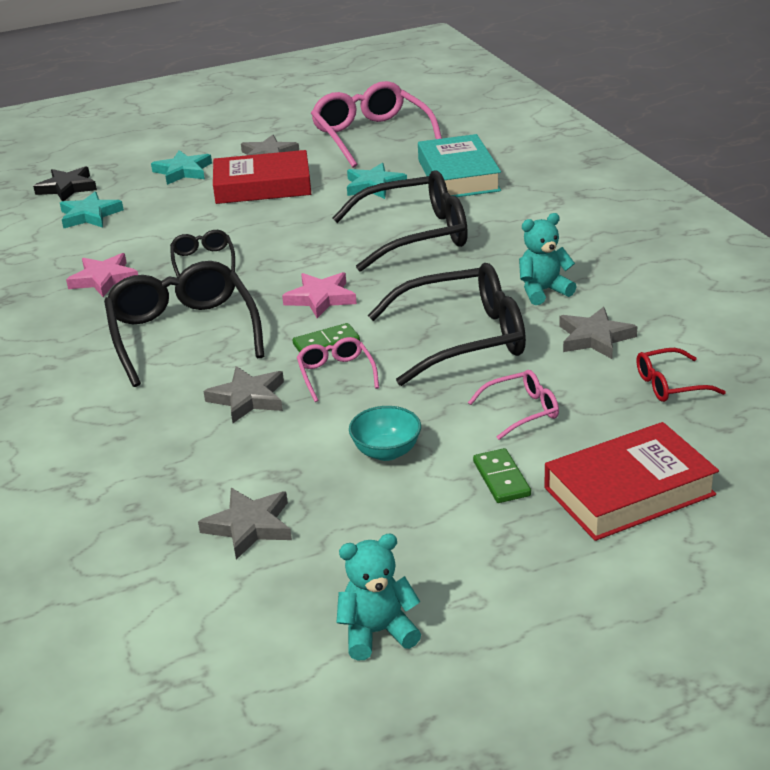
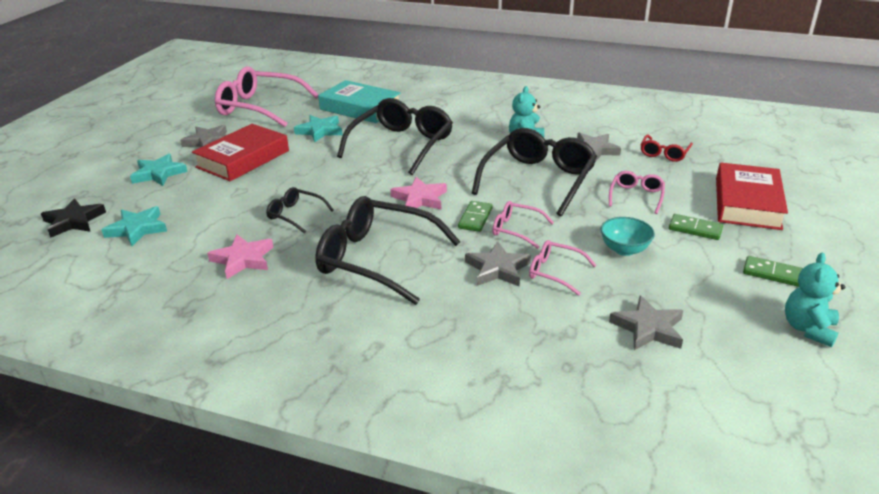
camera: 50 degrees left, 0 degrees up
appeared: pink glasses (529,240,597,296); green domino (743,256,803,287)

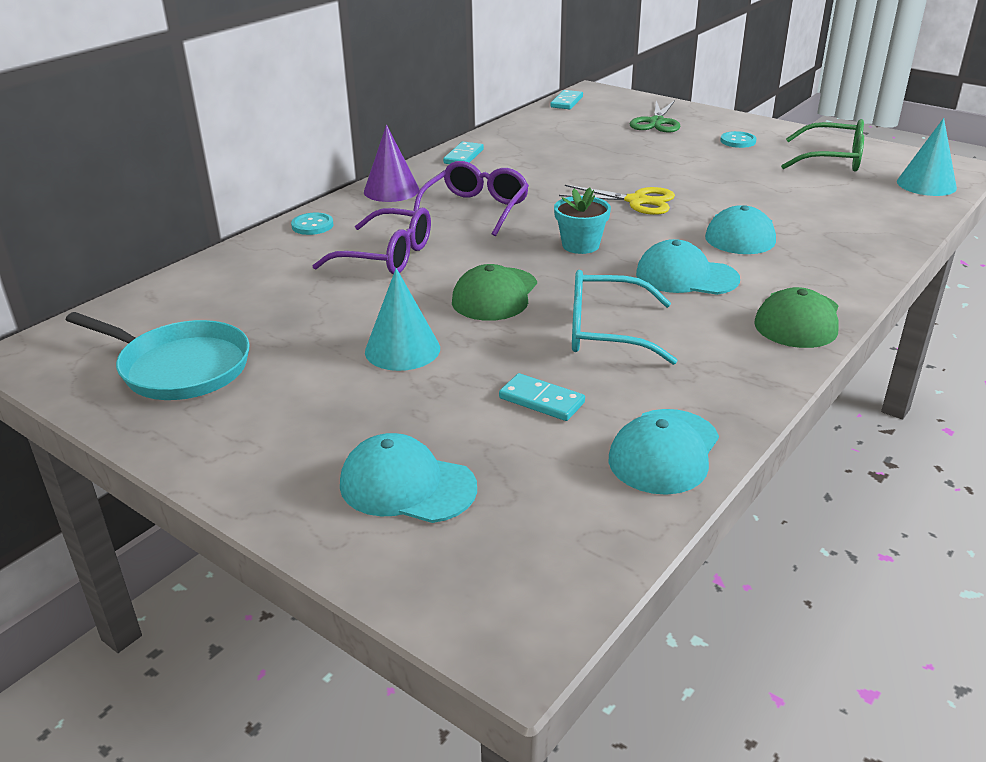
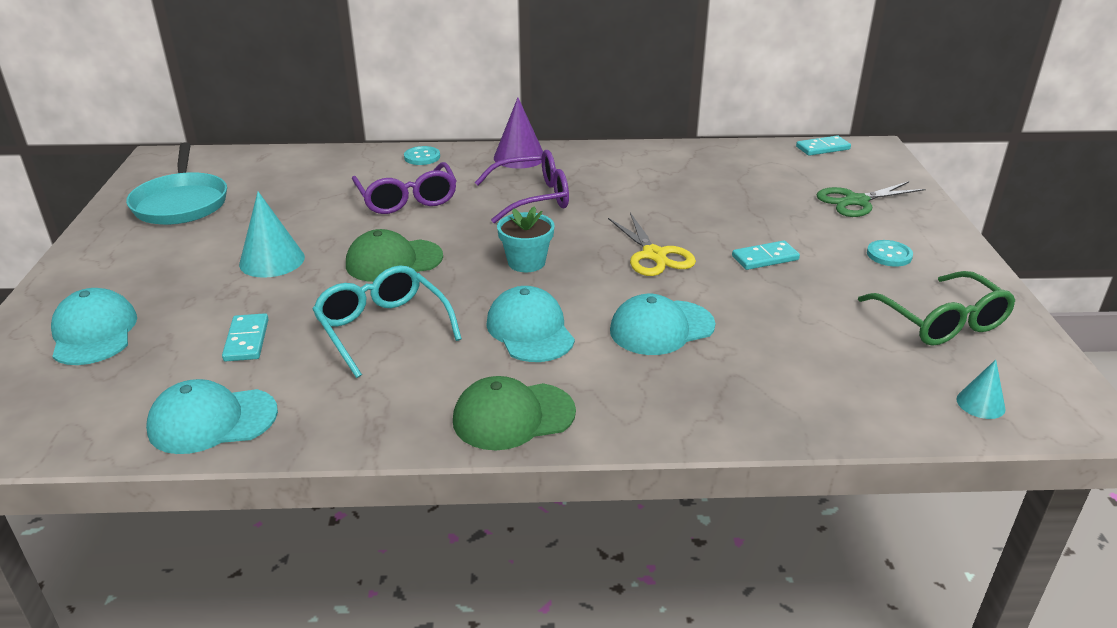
camera: 50 degrees right, 0 degrees up
relocated: turquoise domino (443,142,484,164) to (732,240,800,270)
size: turquoise cone (897,118,957,196) = (956,360,1006,419) x0.57

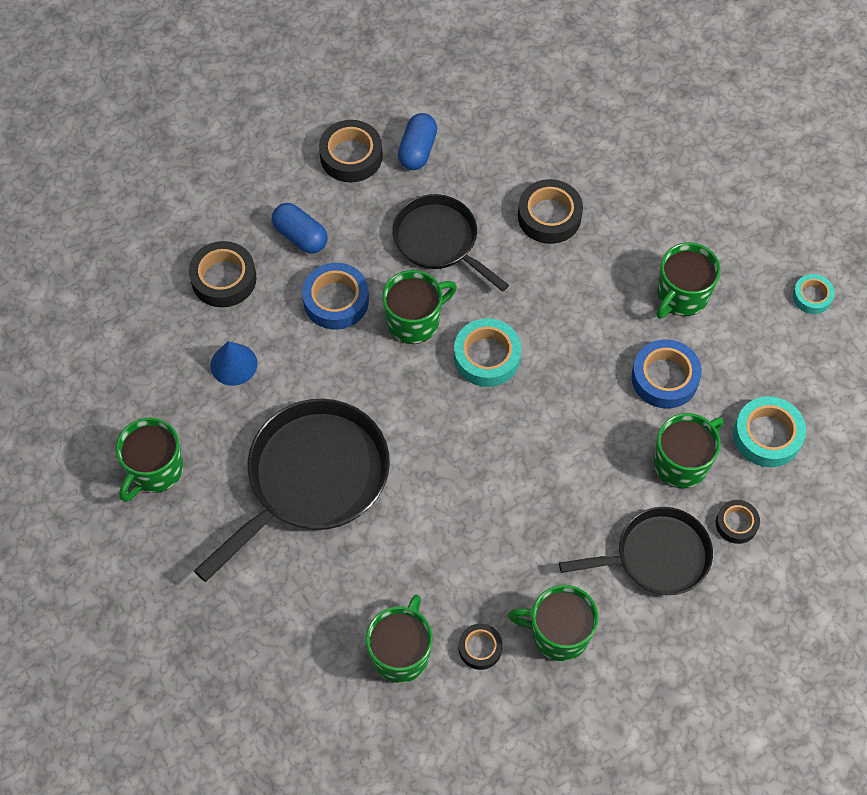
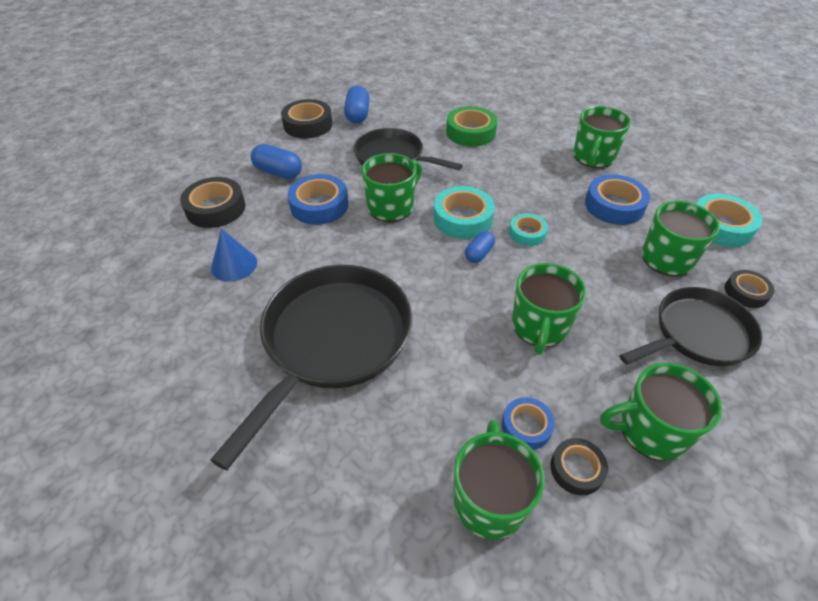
camera: 15 degrees left, 15 degrees down
appeared: blue capsule (465,231,495,263); blue tape (502,397,555,450)
relocated: turquoise tape (793,274,835,314) to (509,213,548,246); green mug (116,418,183,502) to (512,263,586,355)
colour: black tape (518,179,583,244) to green tape (446,106,497,147)

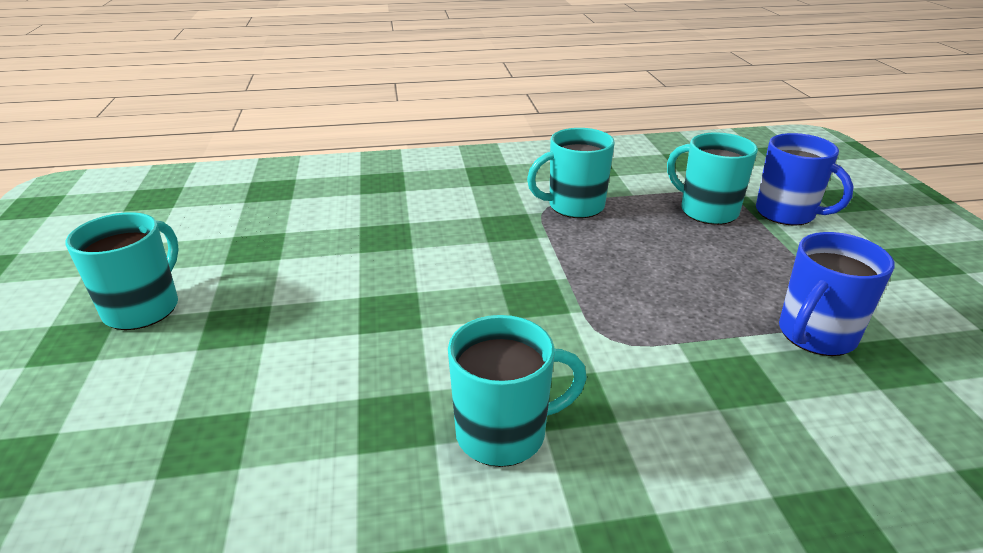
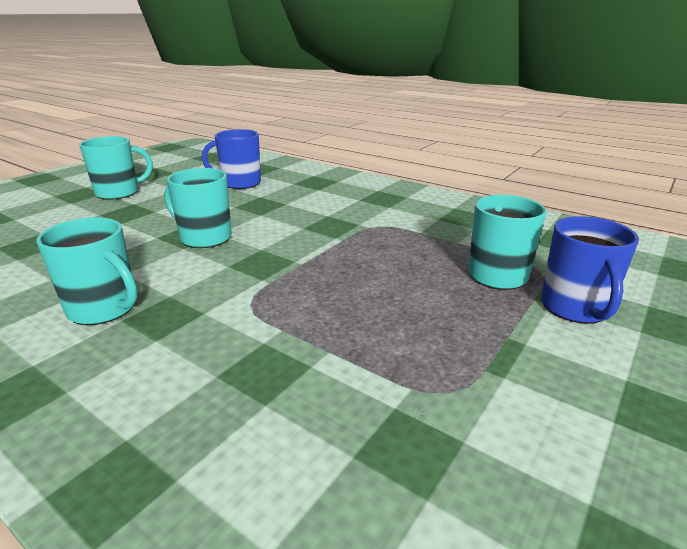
camera: 45 degrees right, 5 degrees down
relocated: turquoise mug (527,128,615,218) to (164,168,232,248); blue mug (779,232,894,356) to (202,129,261,189)

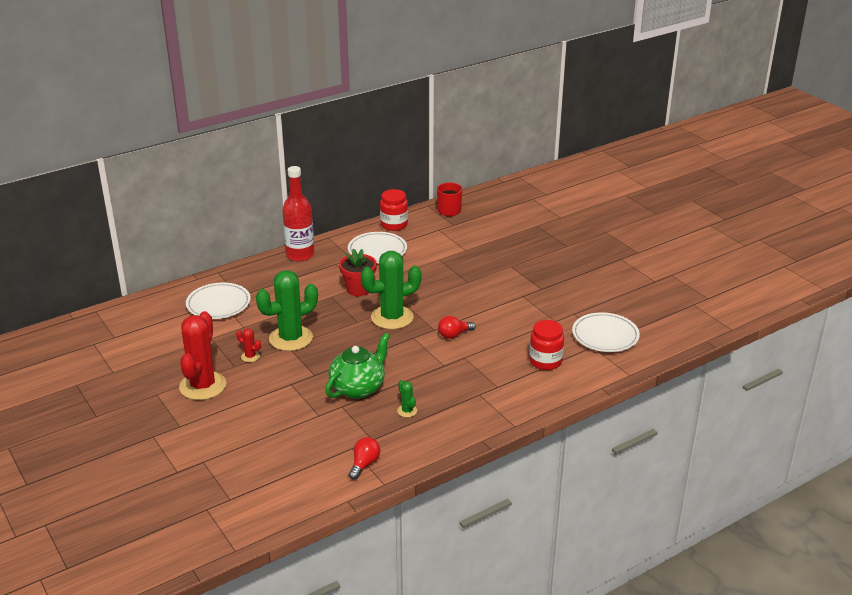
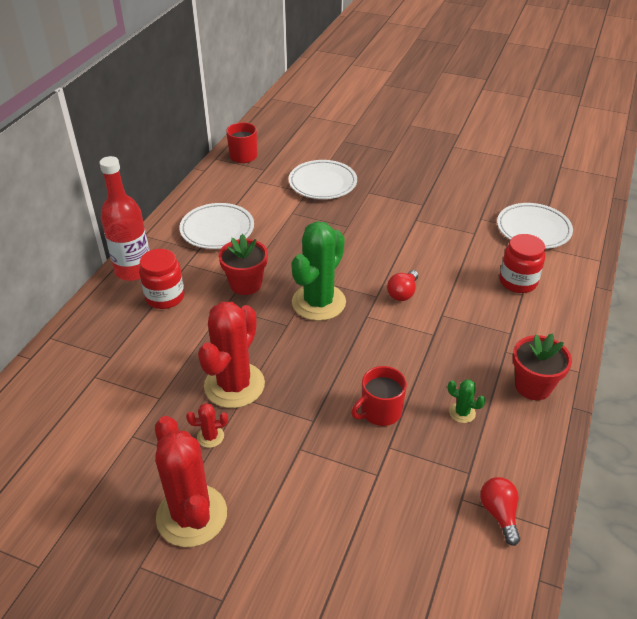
camera: 35 degrees left, 10 degrees up
appeared: red flower pot (513,334,572,400)
relocated: red jar (380,189,408,231) to (139,249,184,309); white plate (186,282,251,319) to (289,160,357,199)
exchanged: green teapot (325,333,390,399) to red mug (351,366,407,426)
colour: green cactus (256,270,318,351) to red cactus (198,302,265,408)

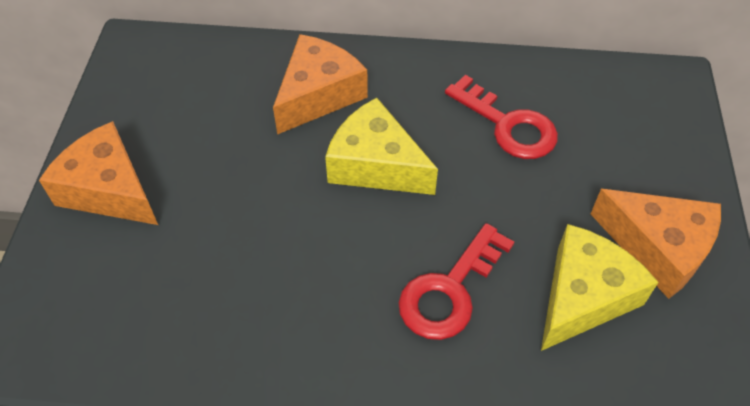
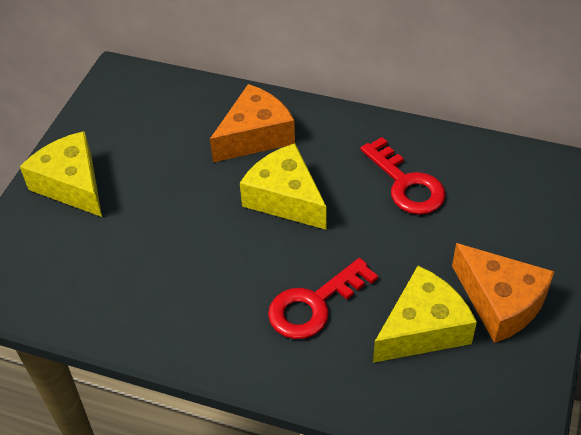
camera: 15 degrees right, 5 degrees down
colour: orange cheese (39,121,158,225) to yellow cheese (20,131,102,217)

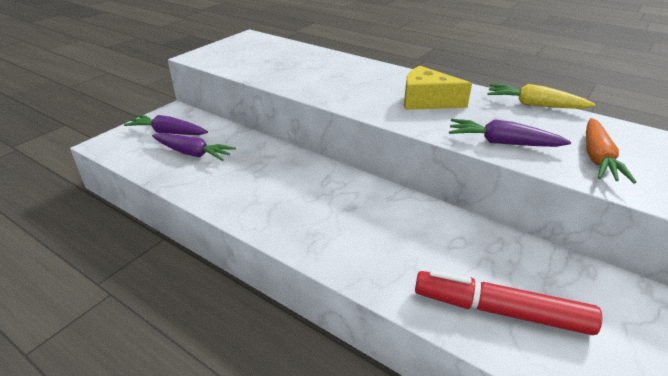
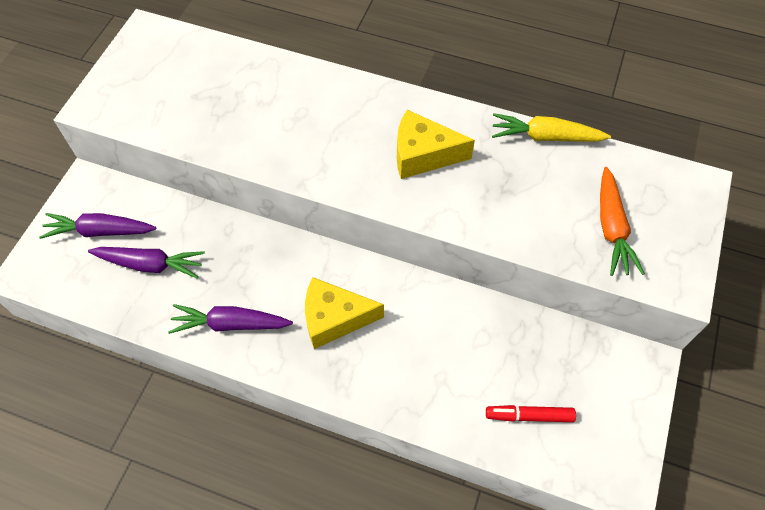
camera: 15 degrees left, 25 degrees up
appeared: yellow cheese (305,277,384,349)
relocated: purple carrot (449,119,571,147) to (168,304,293,334)
size: red marker (415,270,602,335) = (486,405,576,422) x0.56

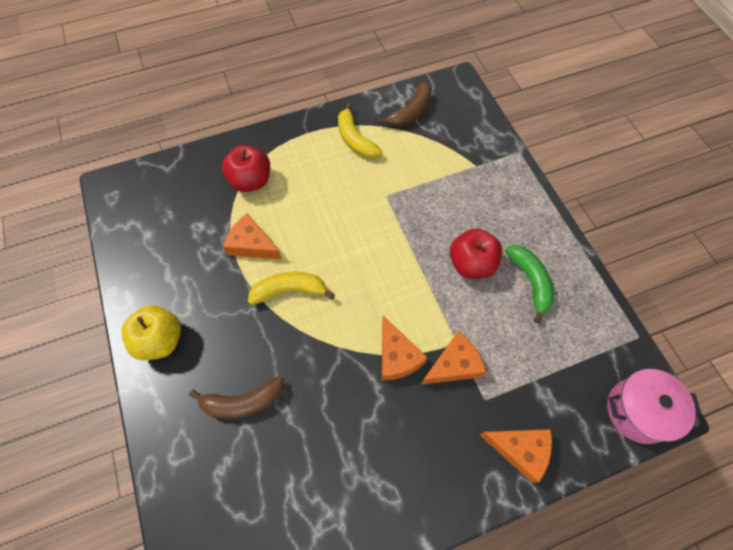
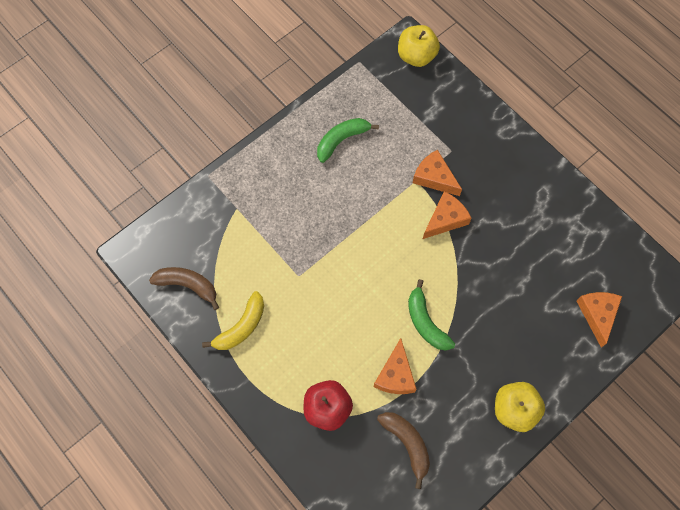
camera: 110 degrees left, 5 degrees up
missing: red apple (450,229,502,279)
relocated: brown banana (189,376,284,419) to (377,412,430,489); orange cheese (480,429,552,483) to (577,292,622,348)
exchanged: pink pot (607,369,701,444) to yellow apple (398,25,440,67)
colour: yellow banana (248,272,335,305) to green banana (408,279,455,351)

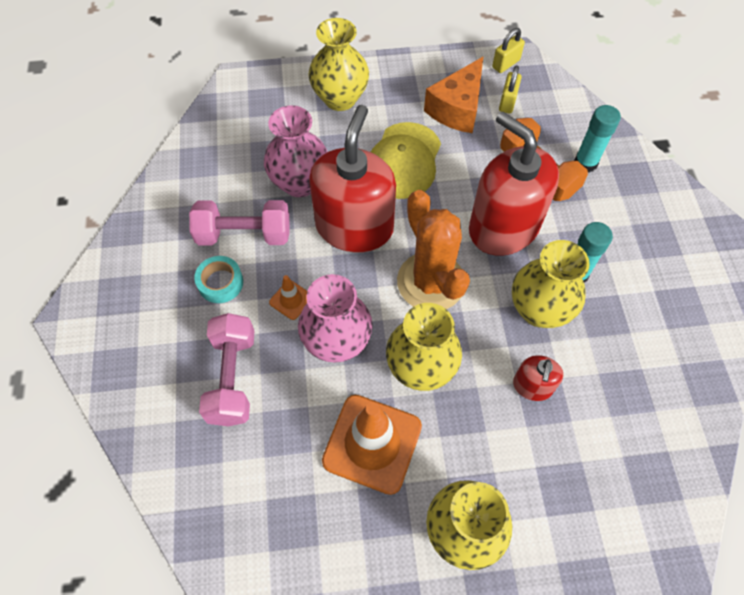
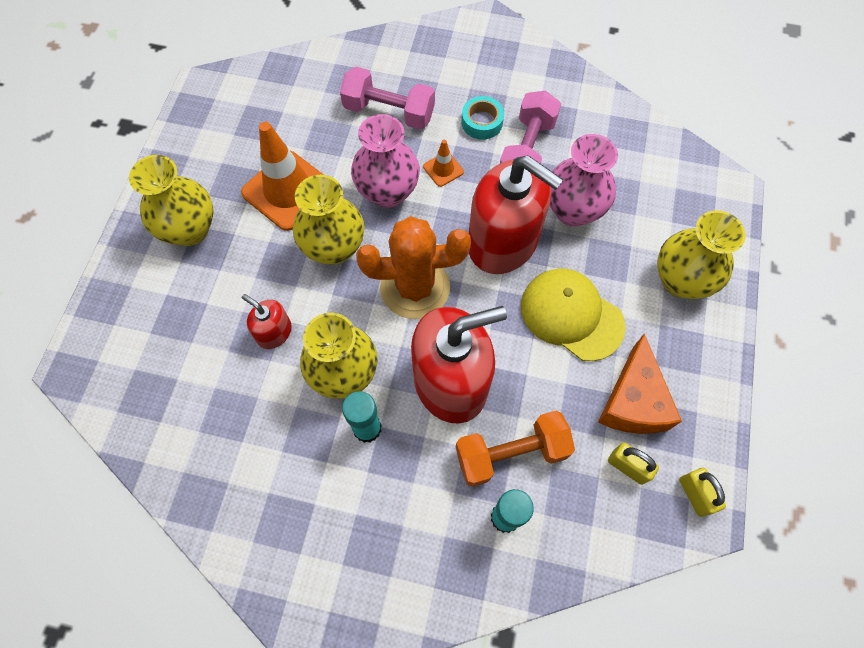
camera: 110 degrees right, 5 degrees up
spun: orange cheese (424,56,484,133) = (598,333,682,434) 135 degrees counterclockwise

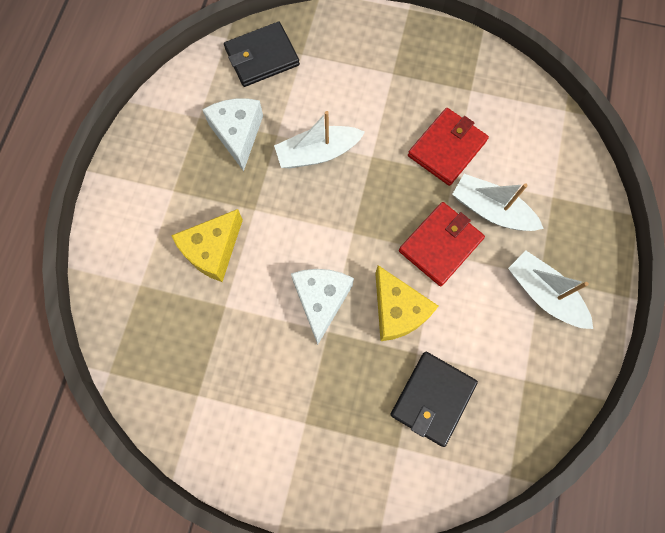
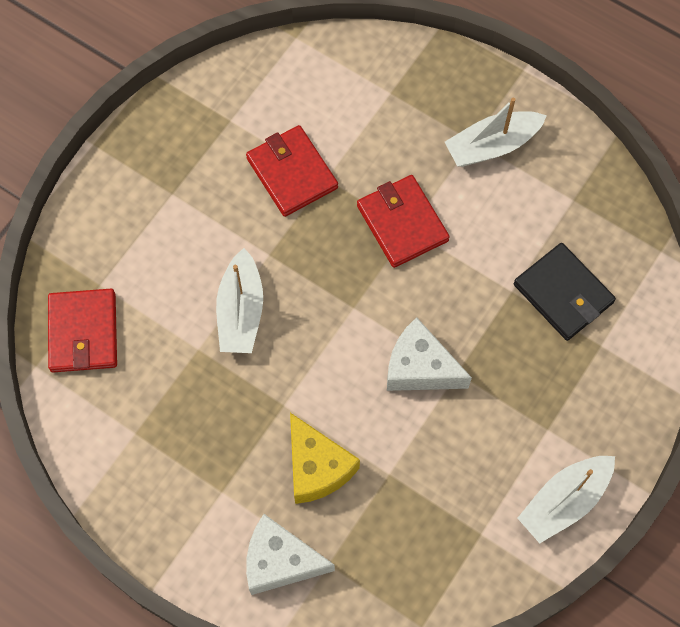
camera: 70 degrees left, 5 degrees down
missing: yellow cheese (375,265,439,341)
relocated: white cheese (202,98,263,171) to (246,514,335,595); white boat (452,174,544,231) to (517,456,615,543)
colour: black wallet (224,22,300,87) to red wallet (48,289,117,372)

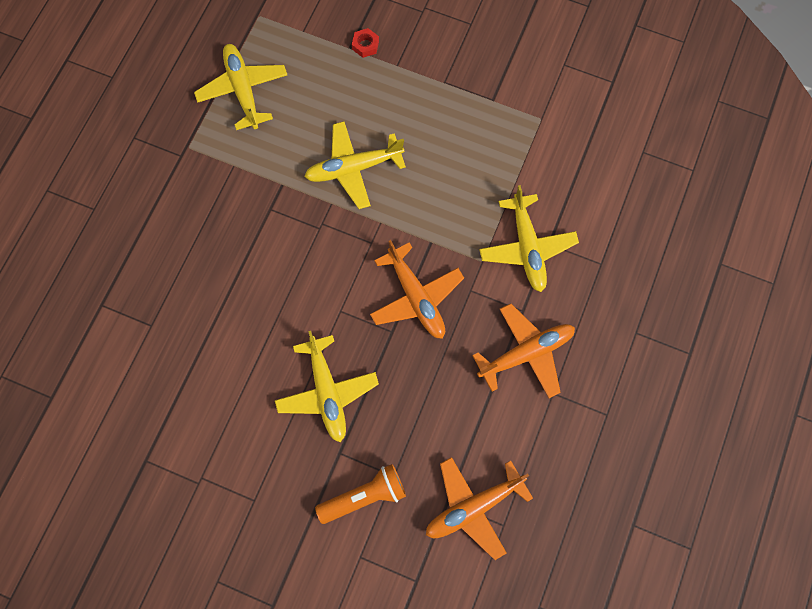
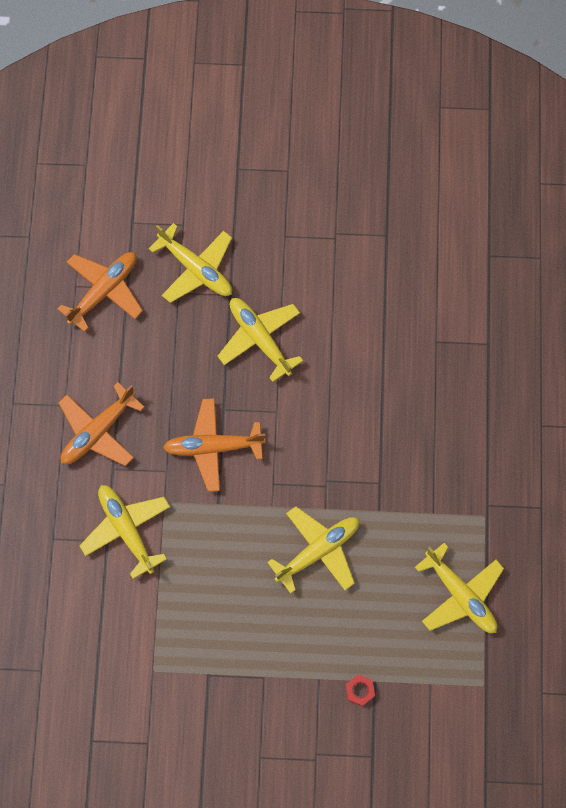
camera: 160 degrees right, 0 degrees up
exchanged: orange flashlight (315,464,406,524) to yellow plane (149,223,232,303)
spun: orange plane (370,240,464,339) = (163,398,266,492) 45 degrees counterclockwise

